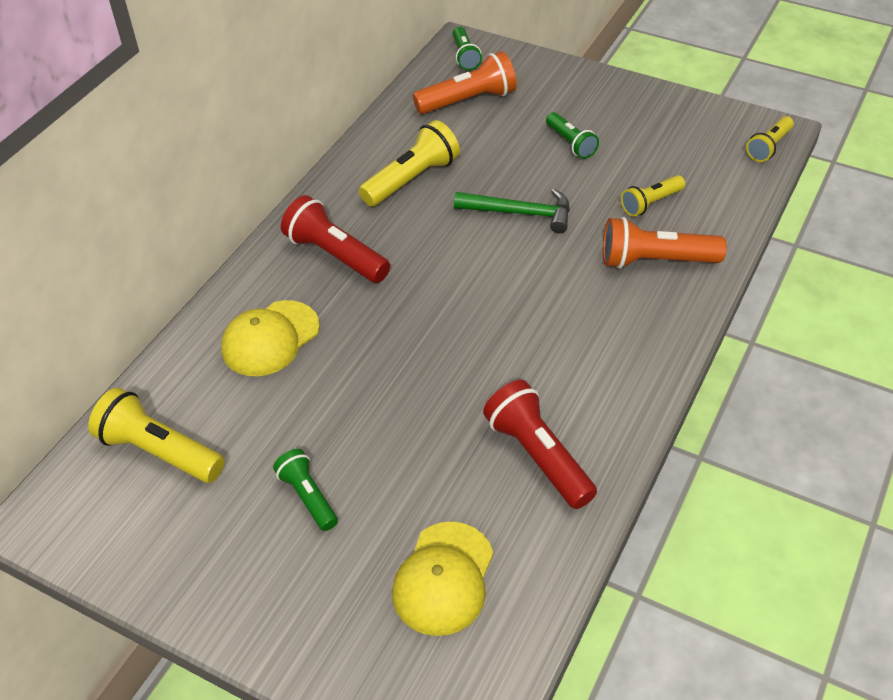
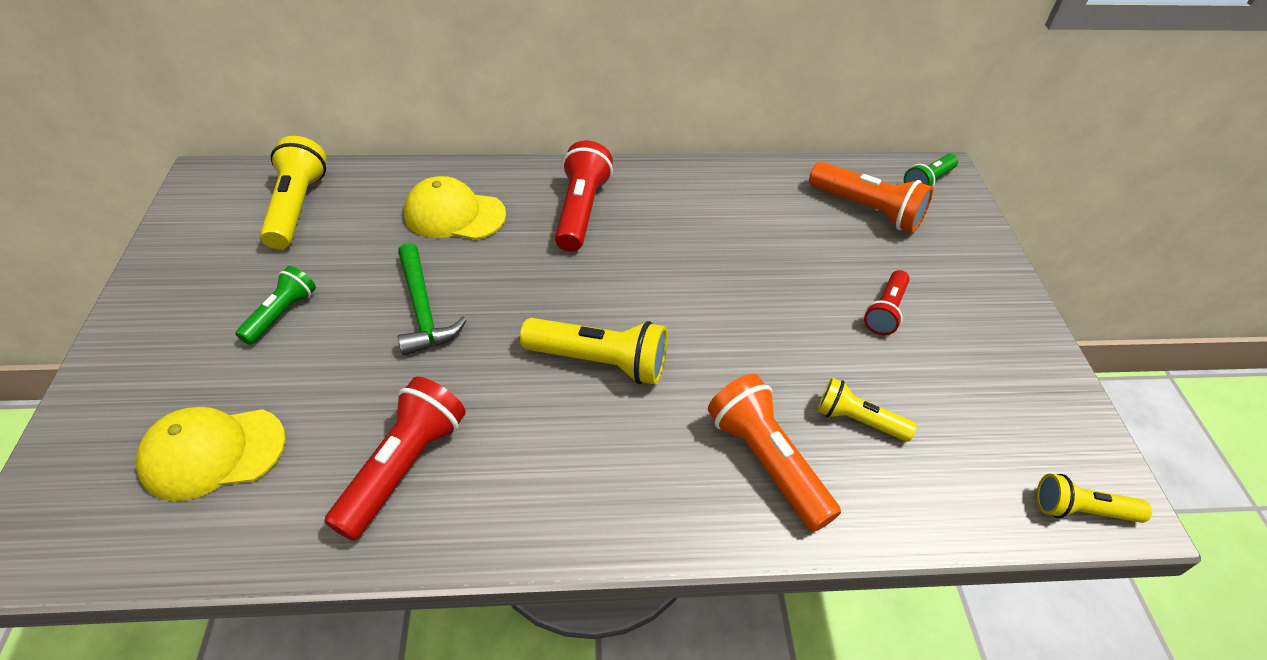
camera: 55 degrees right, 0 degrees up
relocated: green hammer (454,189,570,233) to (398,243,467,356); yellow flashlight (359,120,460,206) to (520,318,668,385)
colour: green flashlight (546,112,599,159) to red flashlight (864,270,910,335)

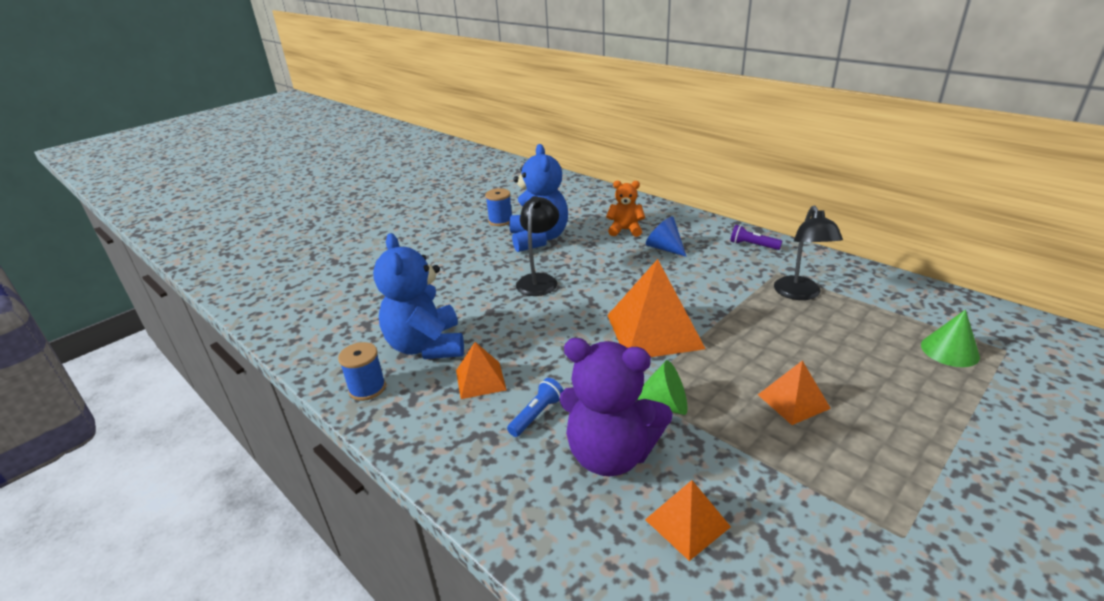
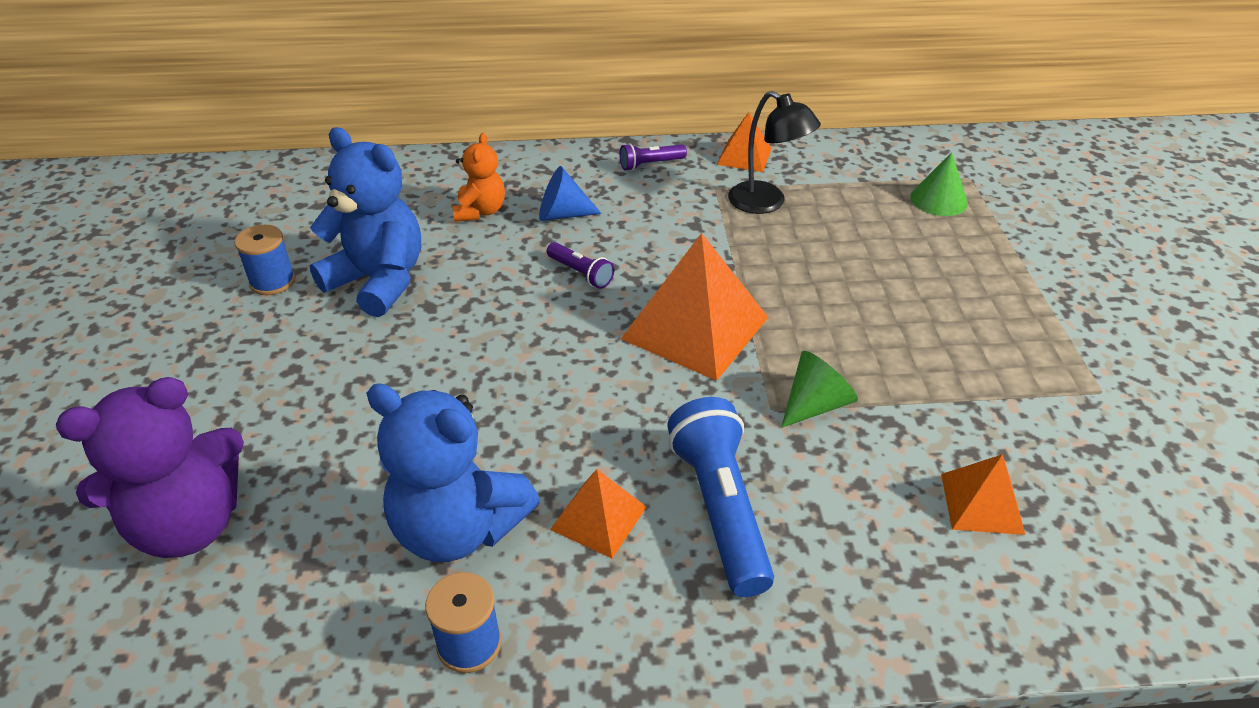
camera: 50 degrees left, 10 degrees up
missing: black lamp (516,196,559,296)
appeared: purple flashlight (547,242,614,289)
relocated: purple teddy bear (559,338,673,477) to (56,377,244,558); orange pyramid (758,361,831,425) to (717,112,772,172)
spun: orange teddy bear (606,181,645,237) = (452,133,505,222) 135 degrees clockwise
size: blue flashlight (507,378,563,437) = (667,397,774,597) x1.98

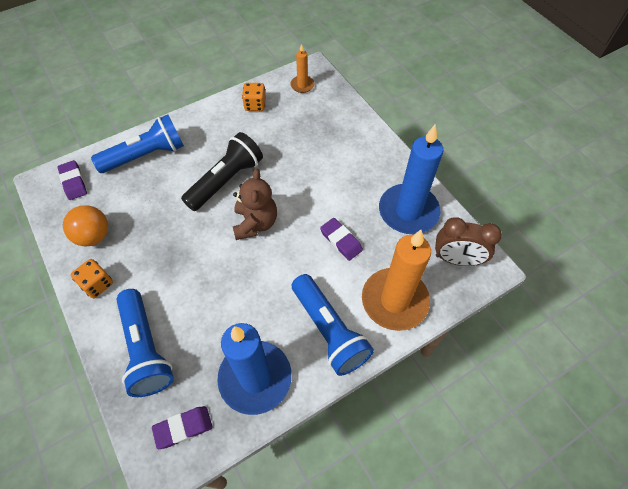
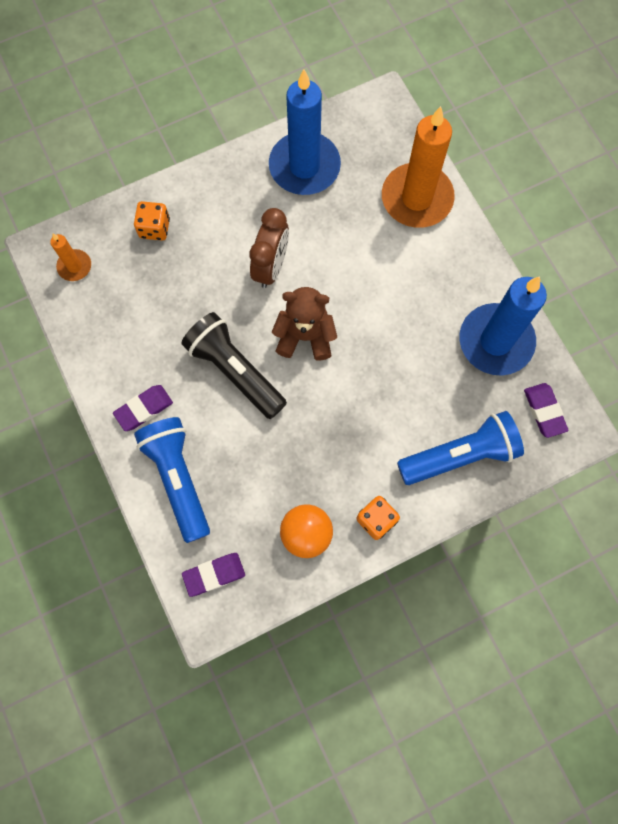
camera: 85 degrees left, 15 degrees up
missing: blue flashlight (292,274,374,376)
relocated: purple eraser (320,218,363,261) to (113,385,173,431); orange dice (242,83,266,111) to (134,201,170,241); brown clock (435,217,502,266) to (249,208,289,288)

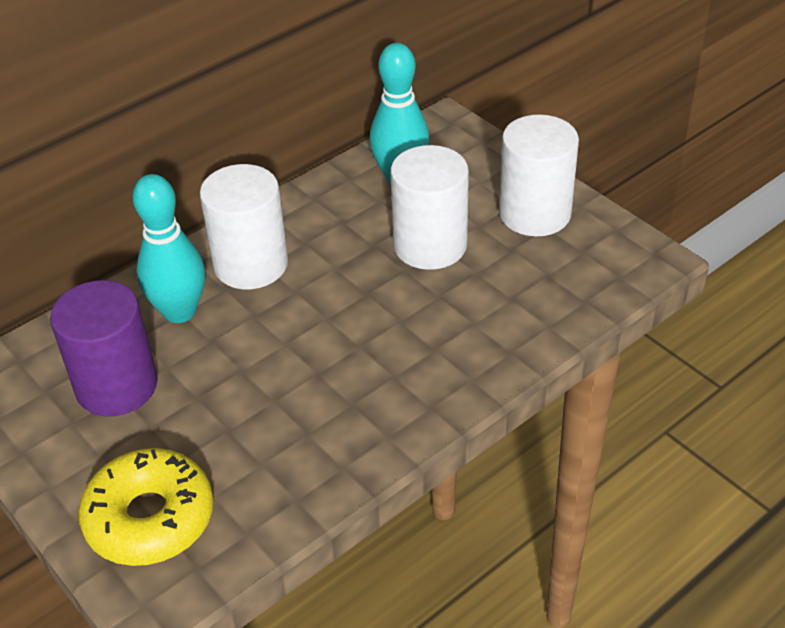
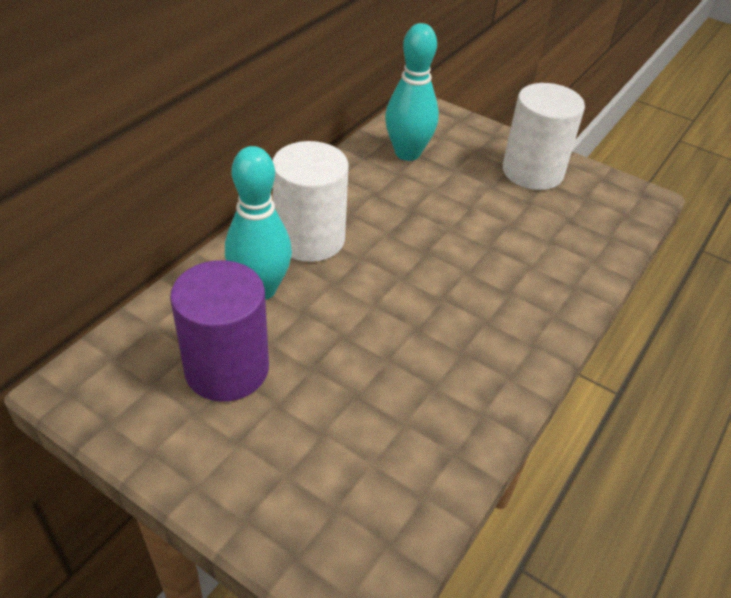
camera: 20 degrees left, 0 degrees up
missing: yellow donut (78,448,213,566); white cylinder (390,145,469,270)

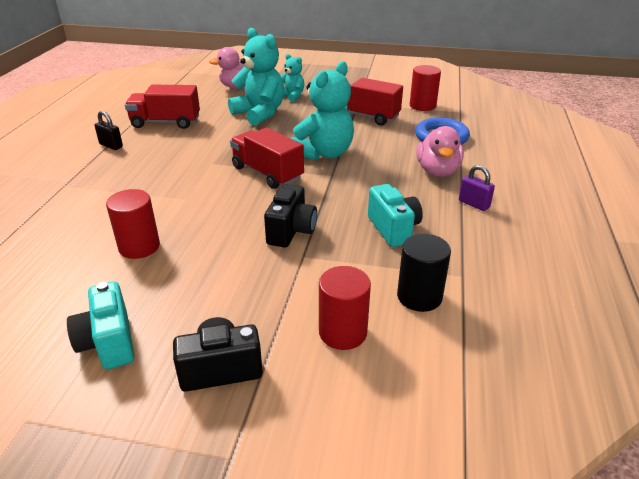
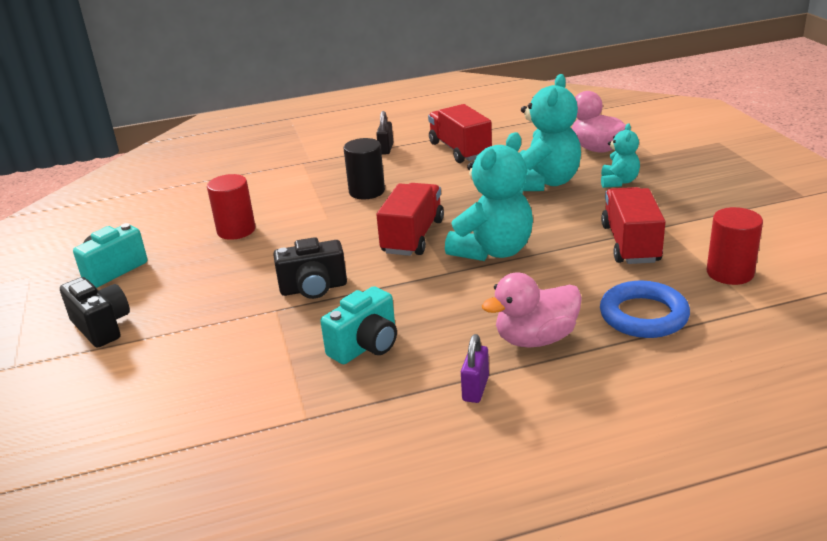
camera: 65 degrees right, 5 degrees down
missing: red cylinder (319,266,371,350)
relocated: black cylinder (397,234,451,312) to (344,138,385,199)
spun: turquoise teddy bear (291,61,354,160) = (445,132,533,261) 60 degrees counterclockwise

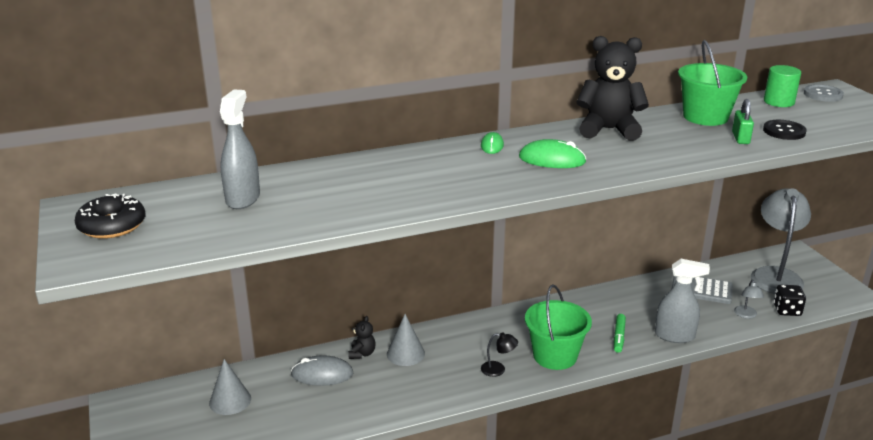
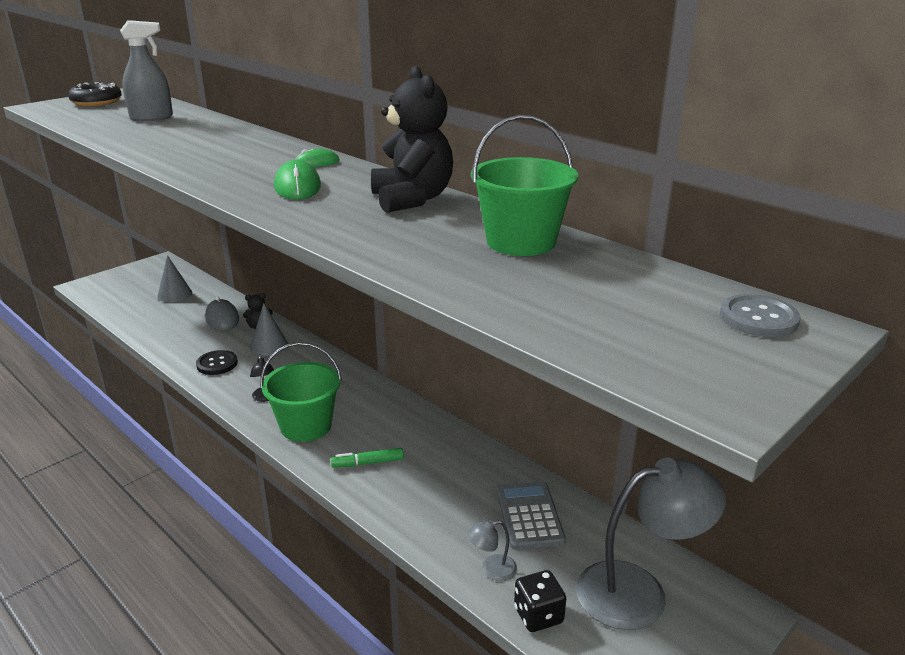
camera: 65 degrees right, 0 degrees up
missing: grey spray bottle (655,259,710,343); green padlock (732,99,754,144); green cylinder (764,65,801,107)
relocated: black button (763,120,807,140) to (196,350,238,375)

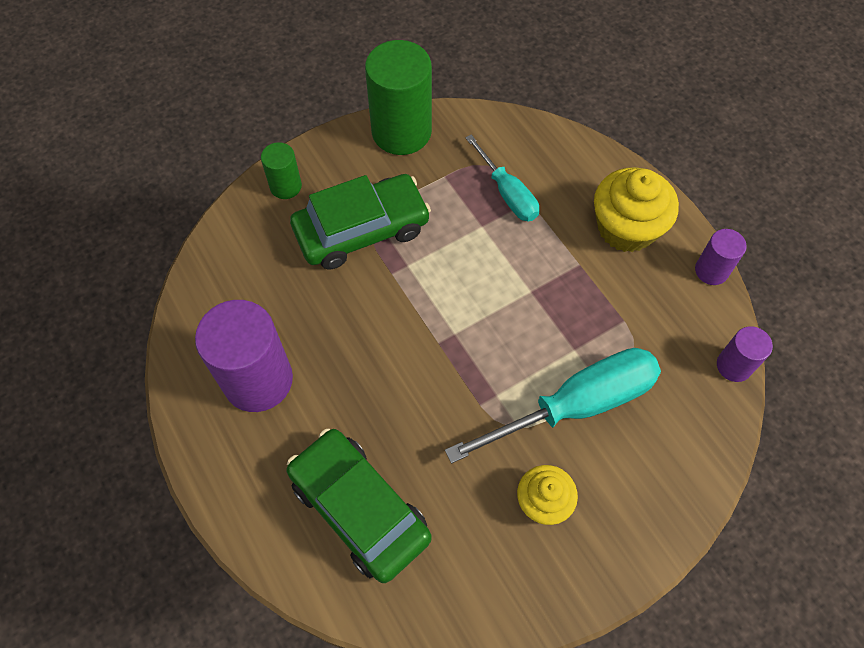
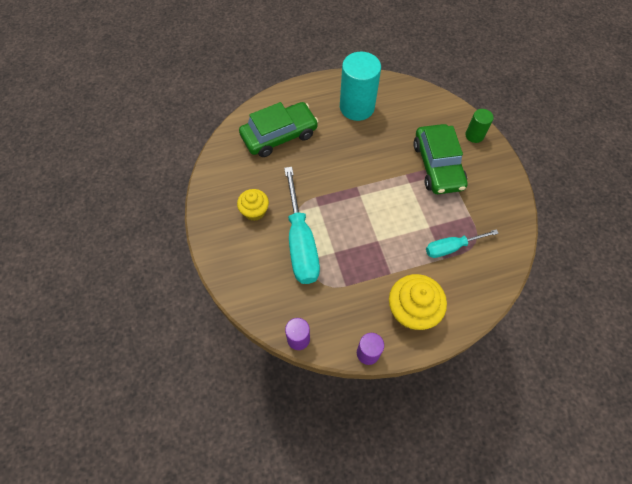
camera: 105 degrees right, 0 degrees up
missing: green cylinder (365,40,432,155)
colour: purple cylinder (195,300,293,412) to turquoise cylinder (340,52,381,121)

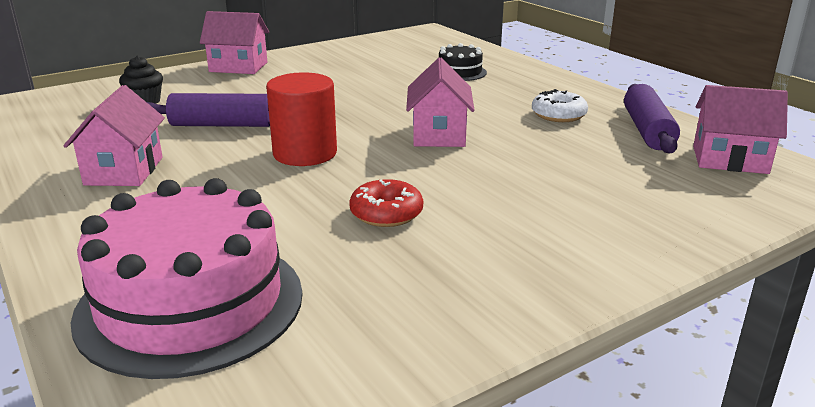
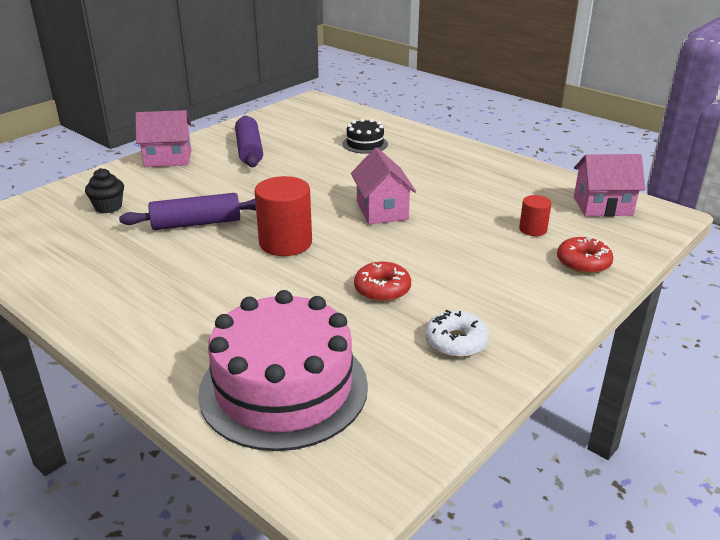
camera: 15 degrees left, 5 degrees up
missing: pink house (64,85,165,186)
appeared: red cylinder (519,195,552,236); red donut (557,236,613,274)
relocated: purple rolling pin (624,84,680,153) to (235,116,263,167); white donut (532,89,588,122) to (425,310,489,358)

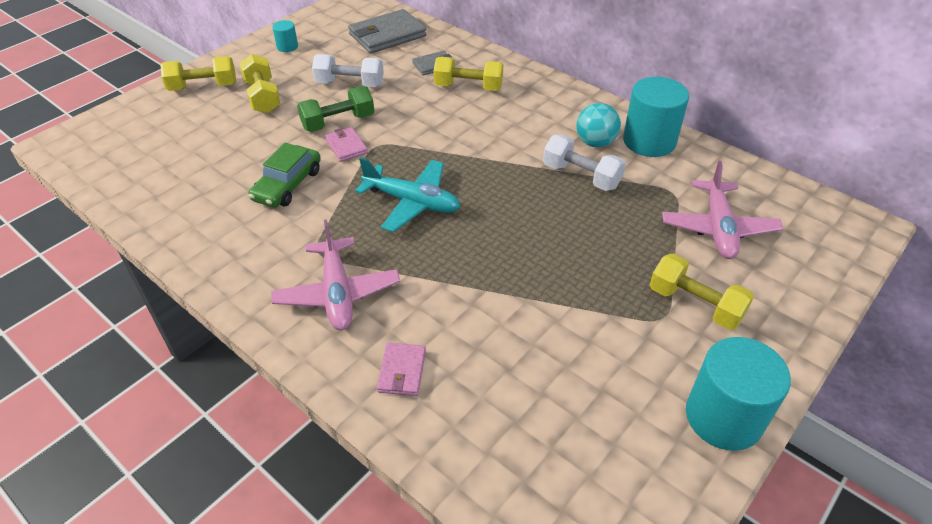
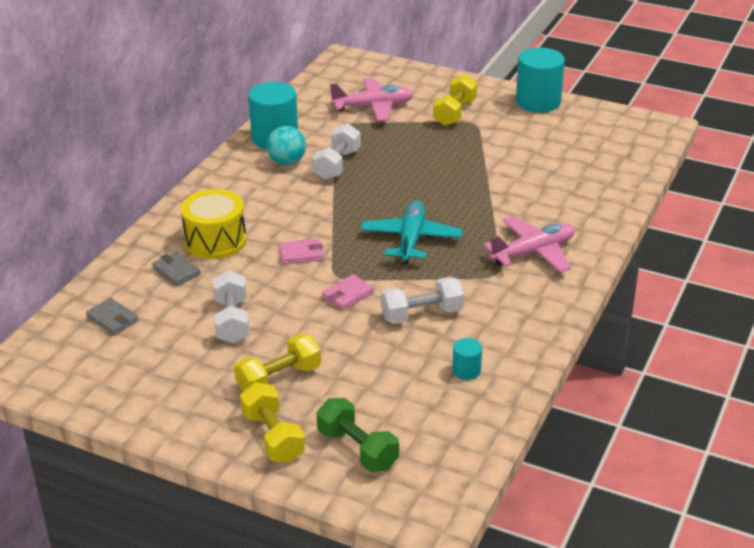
camera: 105 degrees left, 10 degrees down
relocated: pink wallet (377,343,426,396) to (279,239,324,264); green dumbbell (297,86,374,132) to (317,398,399,472); turquoise cylinder (272,20,298,52) to (452,338,482,380)
exchanged: yellow dumbbell (434,57,503,91) to yellow drum (181,189,247,259); green car (248,143,321,208) to white dumbbell (381,277,464,324)
size: grey wallet (348,9,426,54) = (86,298,139,335) x0.53

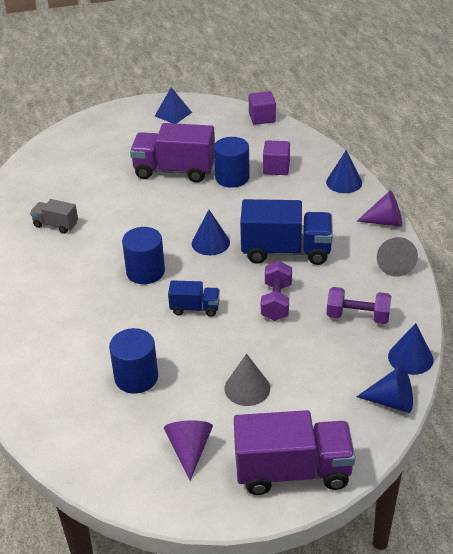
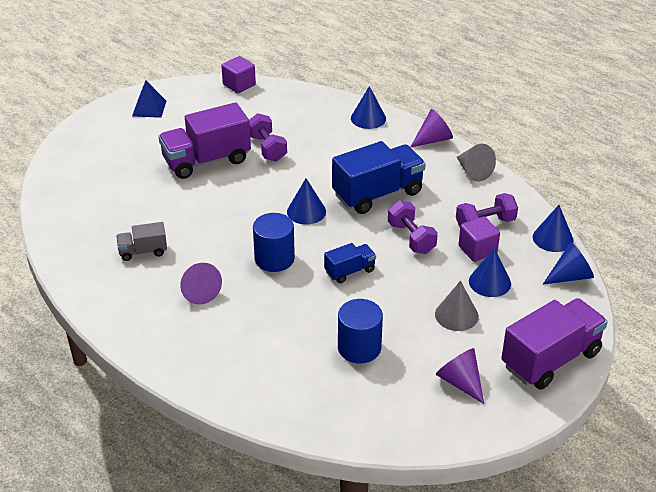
camera: 35 degrees left, 0 degrees up
appeared: purple cone (180,263,222,305); blue cone (469,248,511,297)
relocated: purple cube (263,140,290,175) to (459,216,500,262)
exchanged: blue cylinder (214,137,250,188) to purple dumbbell (249,113,287,161)

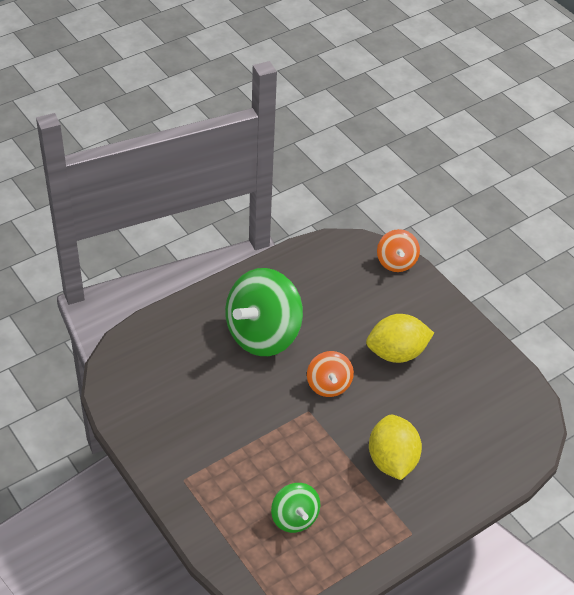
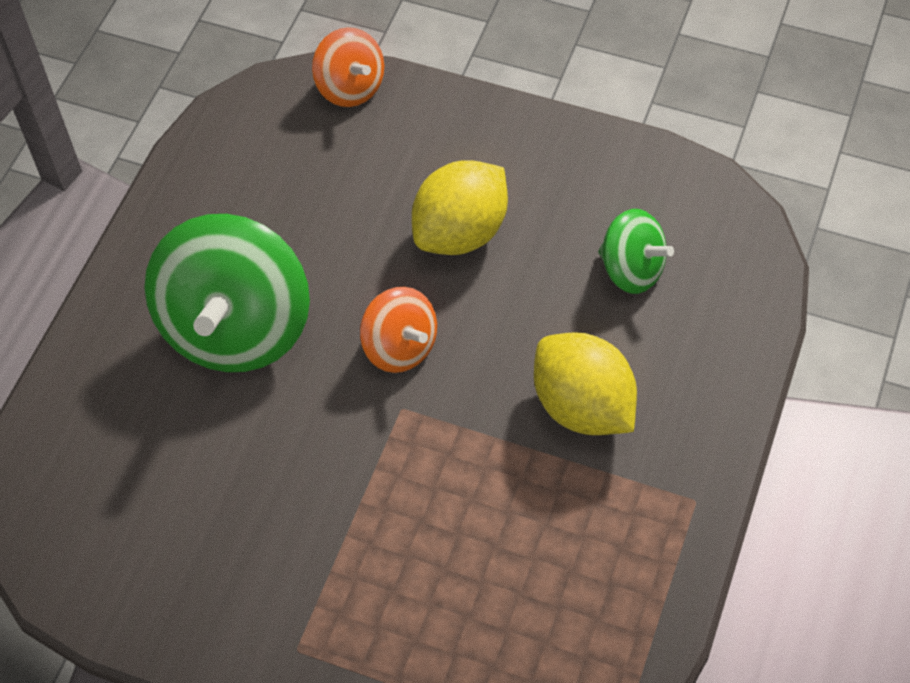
camera: 30 degrees left, 10 degrees up
relocated: green spinning top (271,483,320,533) to (598,209,674,294)

